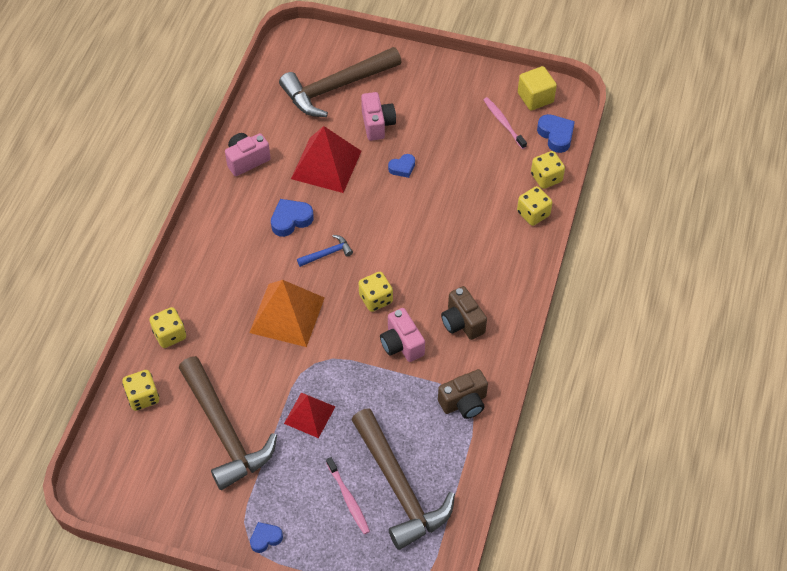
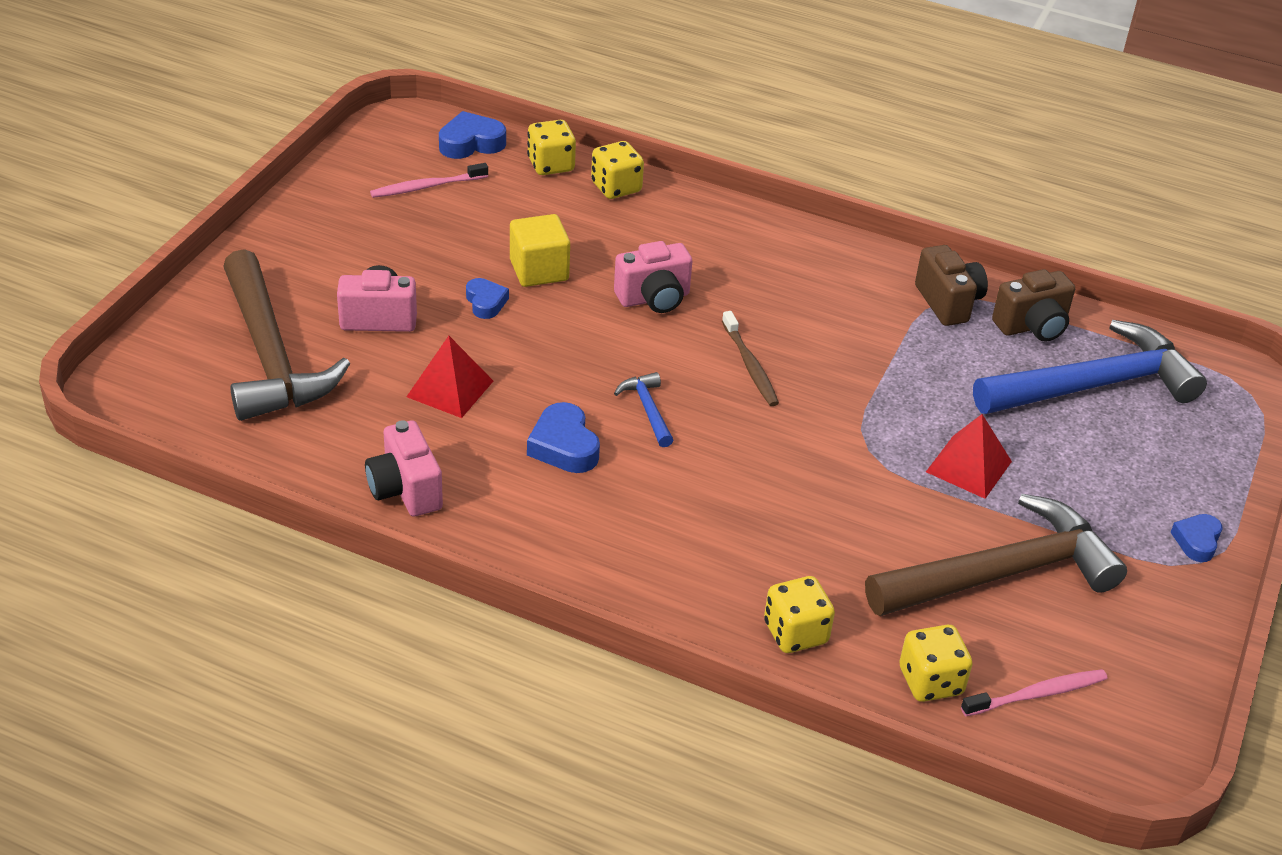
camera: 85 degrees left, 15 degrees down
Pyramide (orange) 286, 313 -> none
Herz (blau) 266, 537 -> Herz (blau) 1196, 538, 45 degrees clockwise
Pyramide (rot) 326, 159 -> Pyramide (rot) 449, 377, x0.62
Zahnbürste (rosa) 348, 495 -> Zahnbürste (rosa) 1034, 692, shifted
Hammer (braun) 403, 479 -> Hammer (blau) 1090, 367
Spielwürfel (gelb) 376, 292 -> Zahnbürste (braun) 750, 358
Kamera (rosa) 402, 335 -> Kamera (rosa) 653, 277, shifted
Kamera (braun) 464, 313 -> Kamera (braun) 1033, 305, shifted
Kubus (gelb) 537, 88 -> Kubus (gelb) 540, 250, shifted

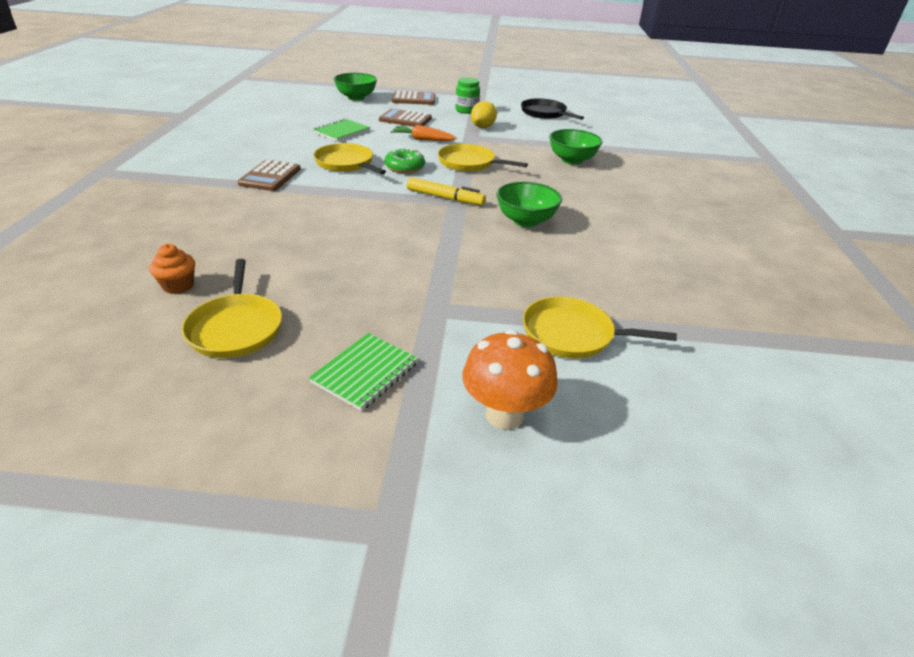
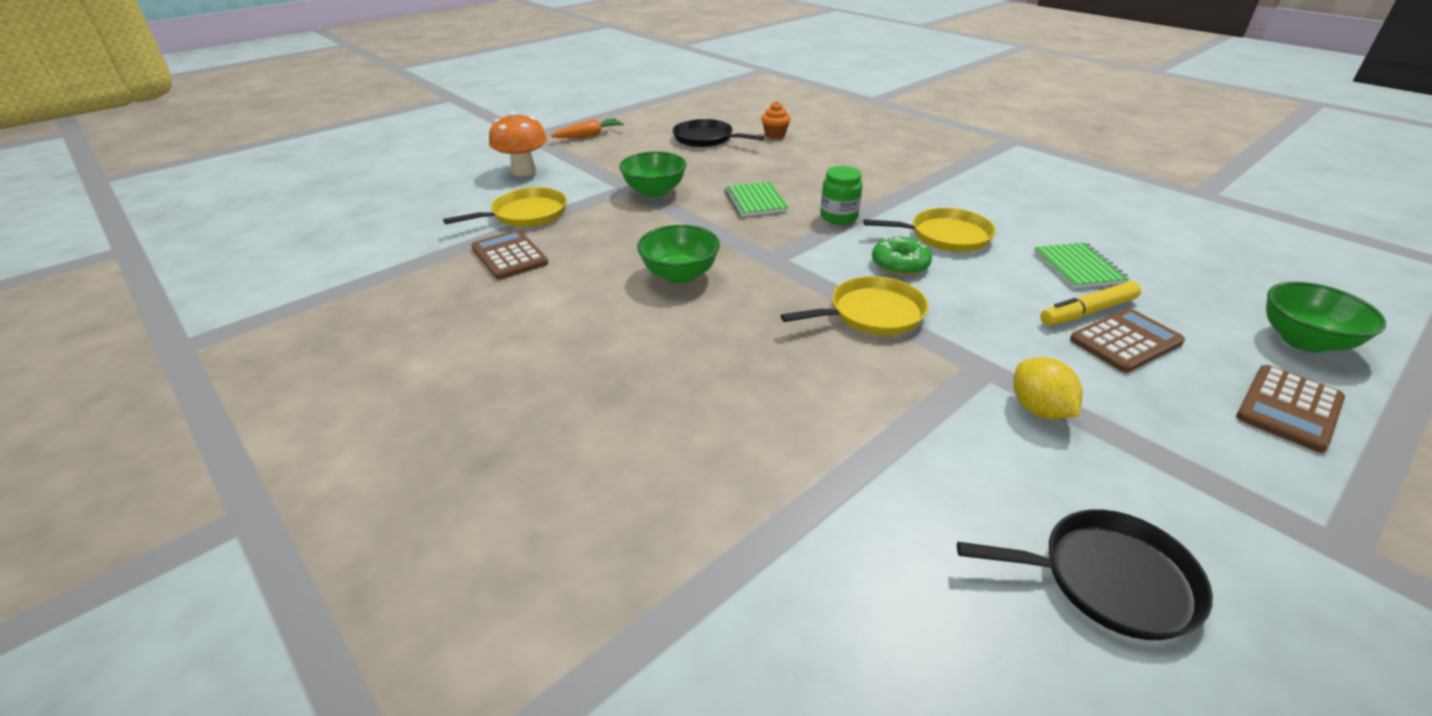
camera: 135 degrees right, 0 degrees up
Pfanne (gelb) 232, 308 -> Pfanne (schwarz) 718, 133
Taschenrechner (braun) 269, 175 -> Taschenrechner (braun) 509, 255, shifted
Notizbuch (grün) 363, 372 -> Notizbuch (grün) 756, 199, shifted
Karotte (orange) 424, 133 -> Karotte (orange) 587, 128, shifted
Filzstift (gelb) 446, 191 -> Filzstift (gelb) 1090, 303, shifted
Einmachglas (grün) 467, 96 -> Einmachglas (grün) 841, 195, shifted
Schüssel (grün) 576, 147 -> Schüssel (grün) 653, 174, shifted

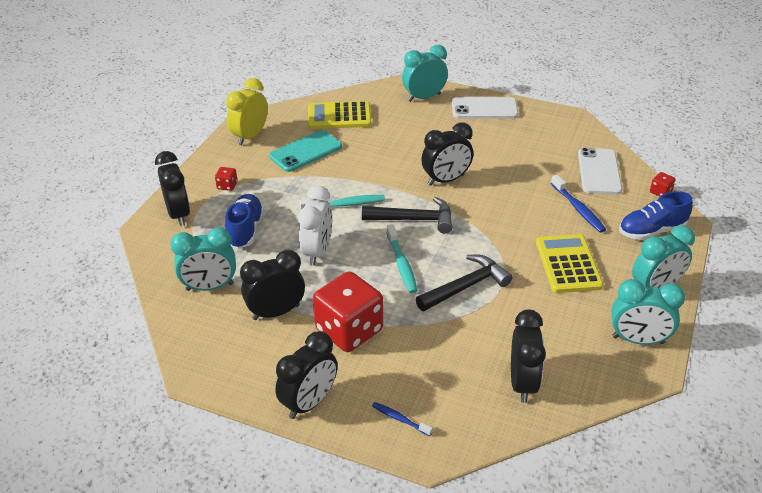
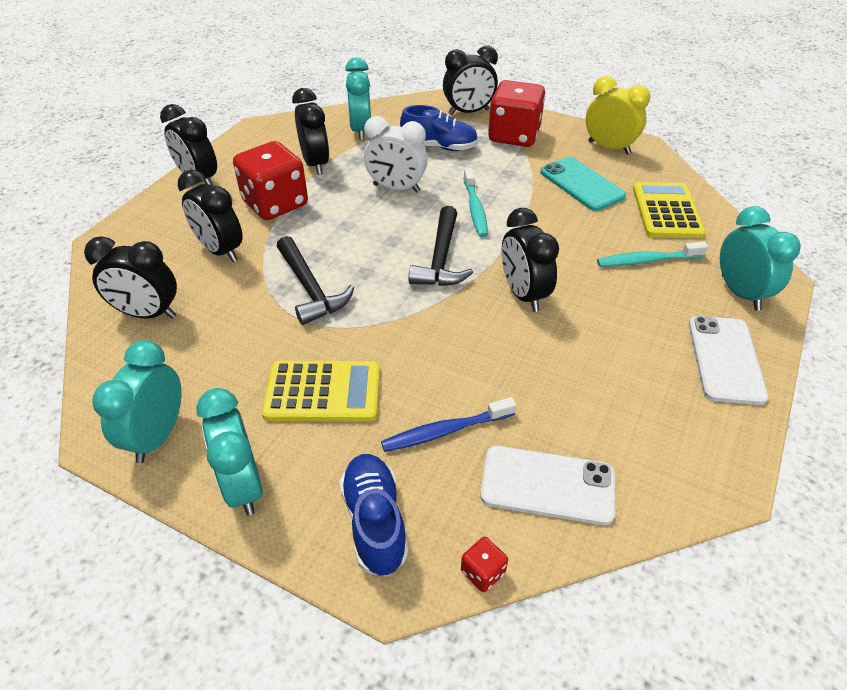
camera: 95 degrees right, 5 degrees up
Spielwürfel (rot) 226, 179 -> Spielwürfel (rot) 516, 113, x2.48
Zahnbürste (blau) 402, 419 -> none
Zahnbürste (türkis) 402, 258 -> Zahnbürste (türkis) 652, 254, shifted
none -> Wecker (schwarz) 210, 216

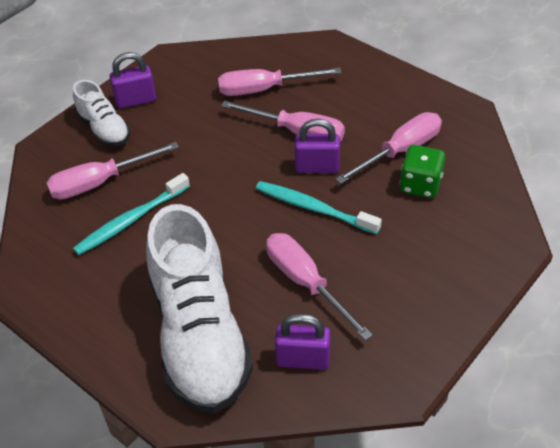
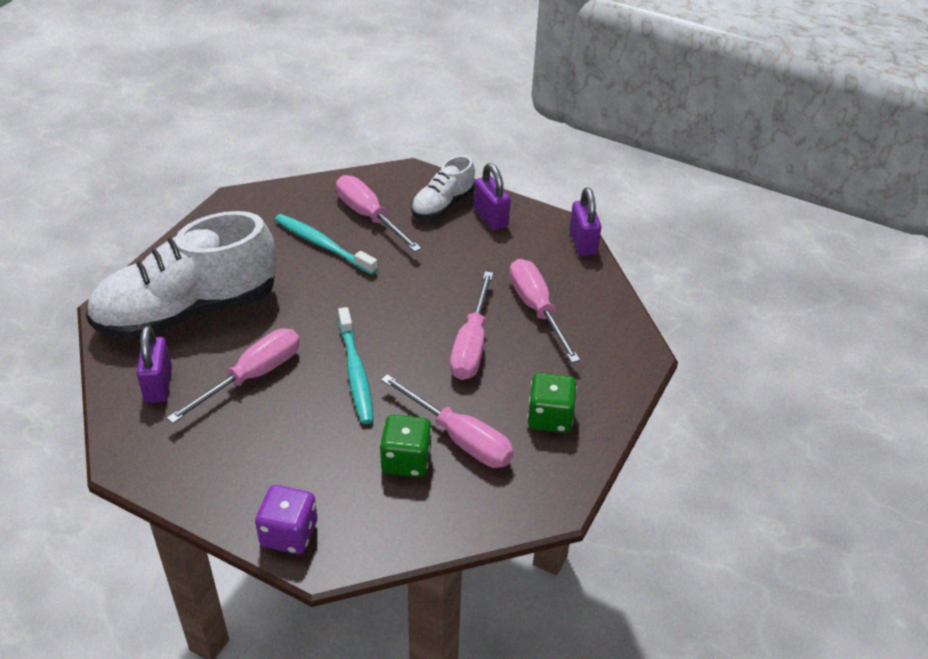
camera: 75 degrees right, 5 degrees down
Zahnbürste (türkis) 319, 207 -> Zahnbürste (türkis) 356, 365, 150 degrees clockwise
Vorhängeschloss (lila) 317, 146 -> Vorhängeschloss (lila) 585, 222, shifted
none -> Spielwürfel (lila) 286, 519
none -> Spielwürfel (grün) 552, 403

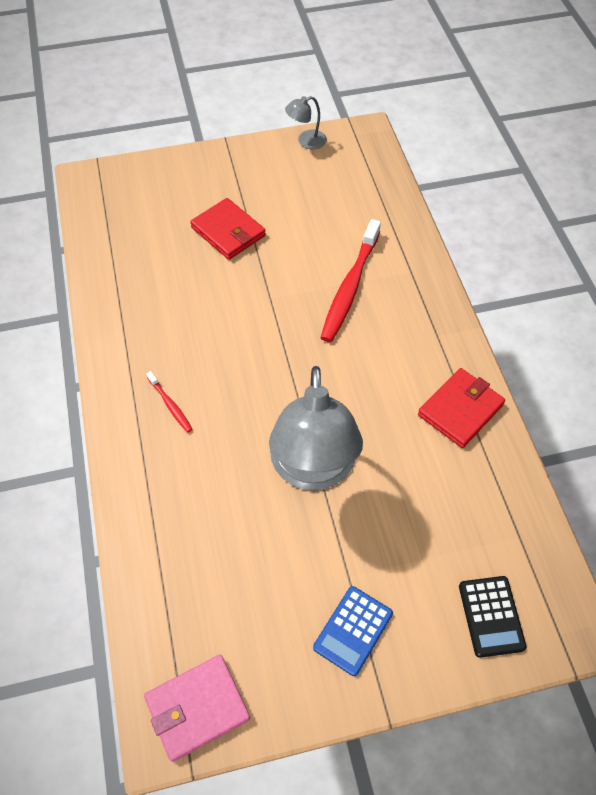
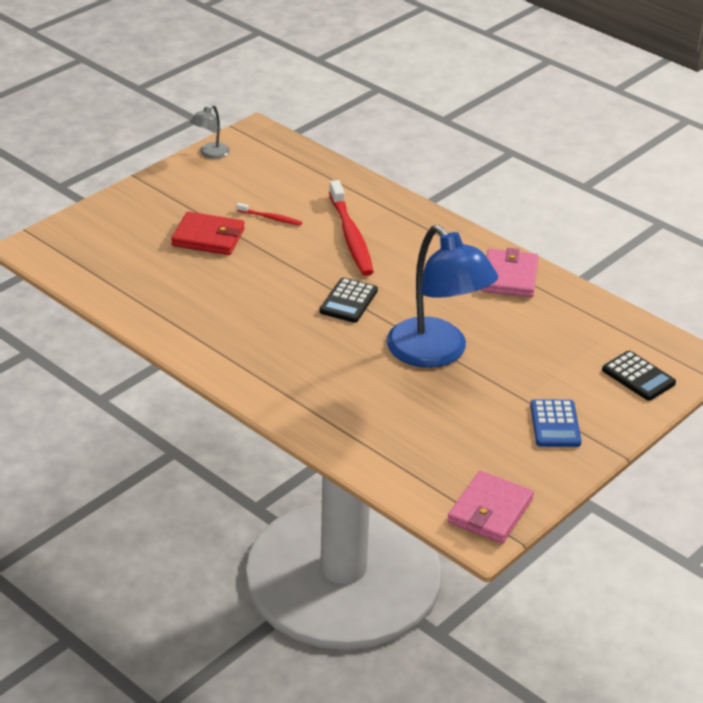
camera: 35 degrees left, 20 degrees down
Zahnbürste (rot) 169, 402 -> Zahnbürste (rot) 269, 214, shifted
Lampe (grau) 316, 428 -> Lampe (blau) 442, 296
Geldbörse (rot) 461, 408 -> Geldbörse (rosa) 509, 272
none -> Taschenrechner (schwarz) 349, 300

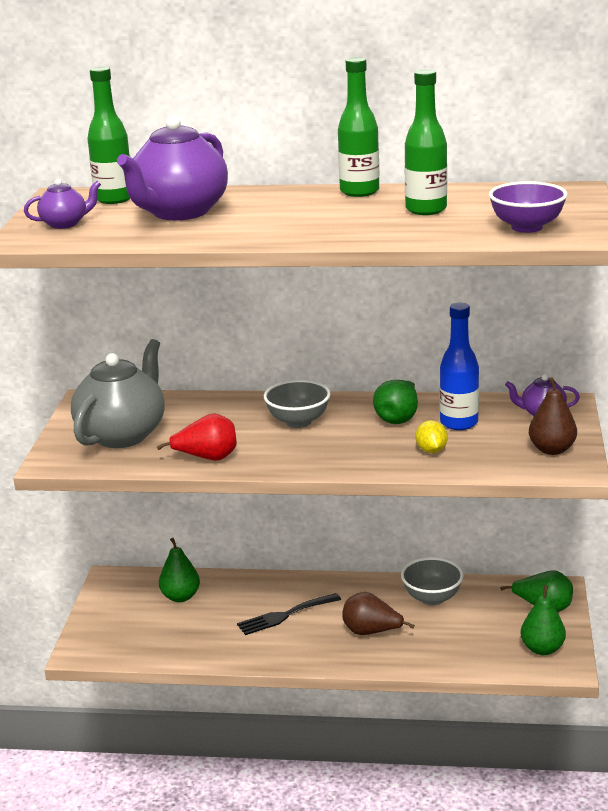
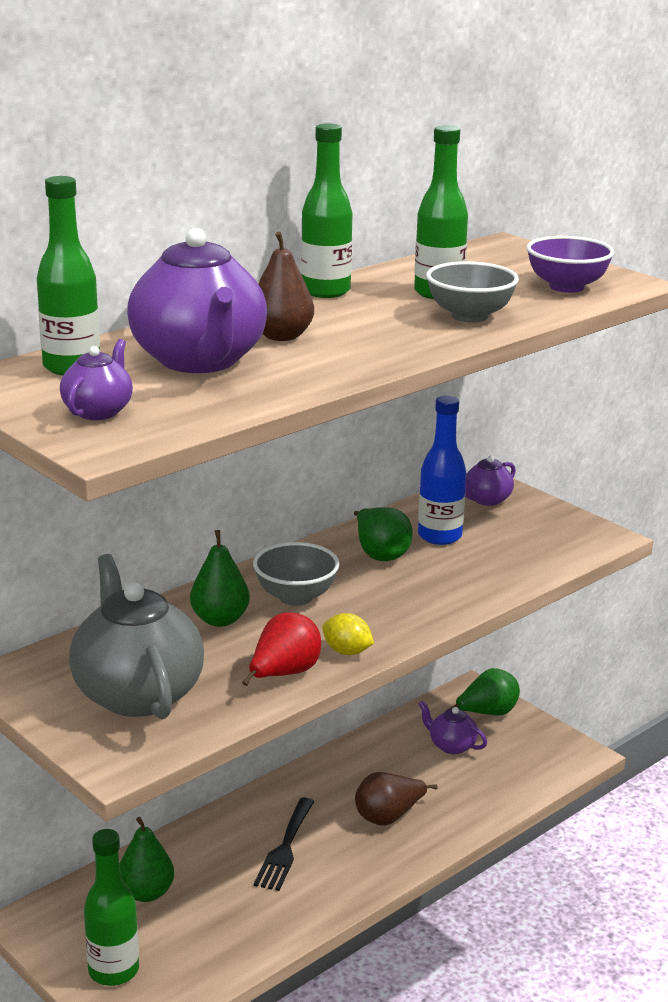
camera: 50 degrees left, 0 degrees up
Schüssel (grau) 432, 581 -> Schüssel (grau) 472, 292, shifted
Zitrone (gelb) 432, 436 -> Zitrone (gelb) 348, 634, shifted
Birne (grün) 543, 620 -> Birne (grün) 220, 578, shifted
Birne (braun) 553, 416 -> Birne (braun) 286, 286, shifted
none -> Flasche (grün) 111, 907
none -> Teekanne (lila) 452, 727

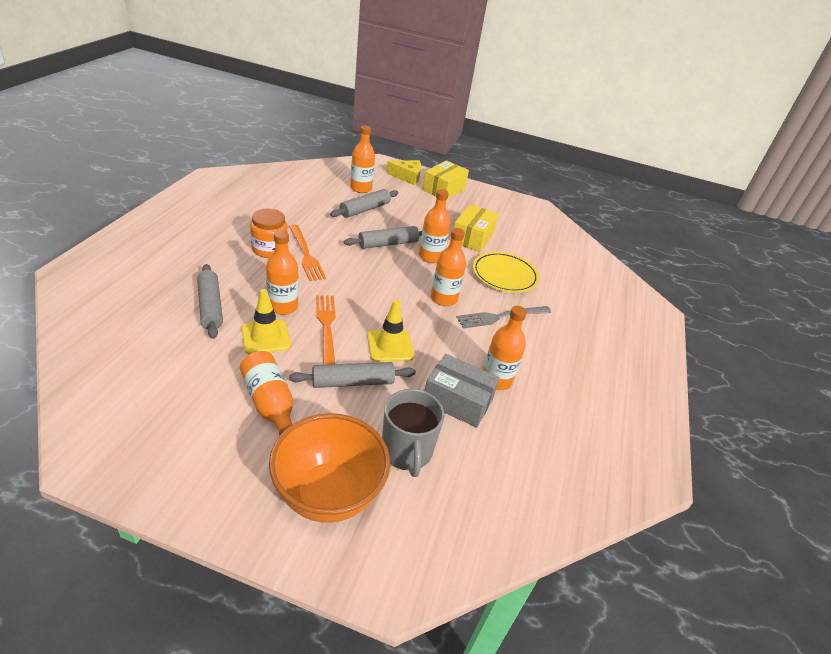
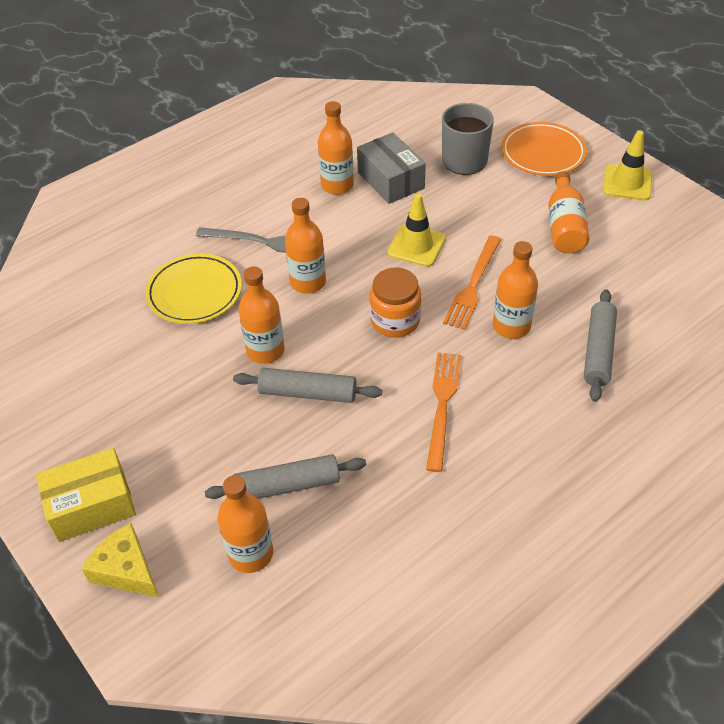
camera: 140 degrees left, 10 degrees up
Leitkegel (gelb) 266, 321 -> Leitkegel (gelb) 627, 165, shifted
Einmachglas (orange) 269, 233 -> Einmachglas (orange) 395, 302, shifted
Schüssel (orange) 329, 468 -> Teller (orange) 544, 149
Nudelholz (grau) 352, 375 -> none
Schachtel (gelb) 476, 228 -> none

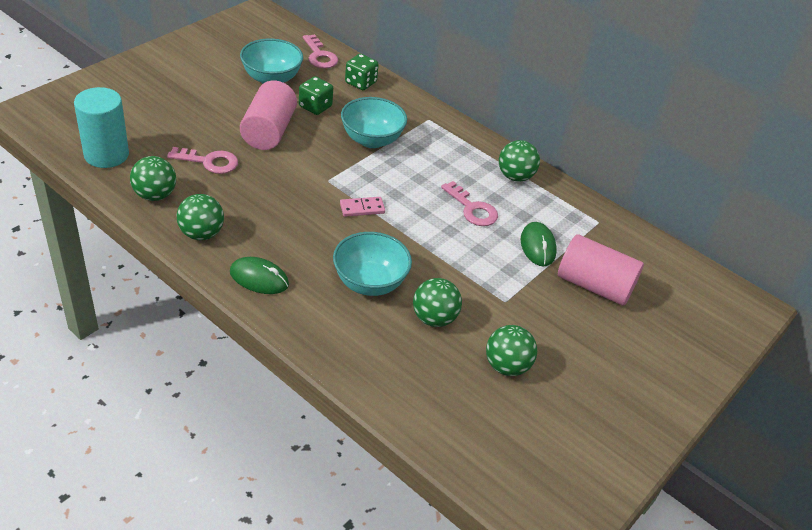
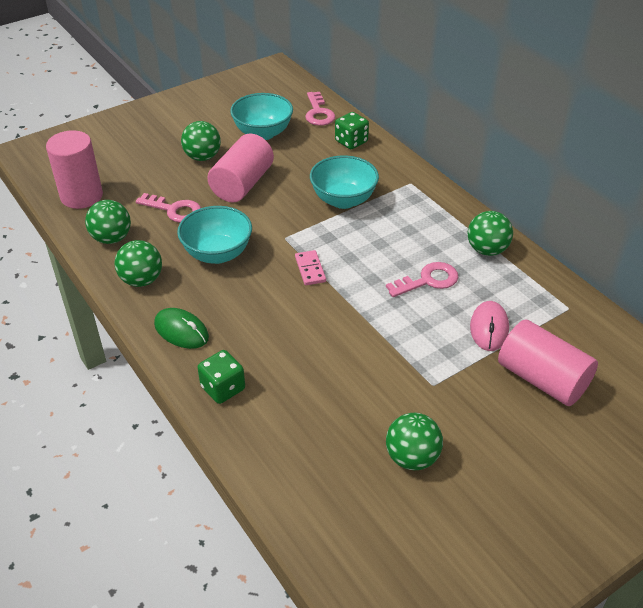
camera: 20 degrees right, 0 degrees up
Vollzylinder (türkis) 101, 127 -> Vollzylinder (rosa) 74, 169
Spielwürfel (grün) 316, 95 -> Spielwürfel (grün) 221, 377, shifted
Schüssel (türkis) 372, 264 -> Schüssel (türkis) 214, 235, shifted
Dominostein (rosa) 362, 207 -> Dominostein (rosa) 310, 267, 75 degrees clockwise
Ball (grün) 437, 302 -> Ball (grün) 201, 141, shifted
Schlüssel (rosa) 469, 203 -> Schlüssel (rosa) 422, 279, 90 degrees counterclockwise
Computermaus (grün) 539, 244 -> Computermaus (rosa) 489, 326

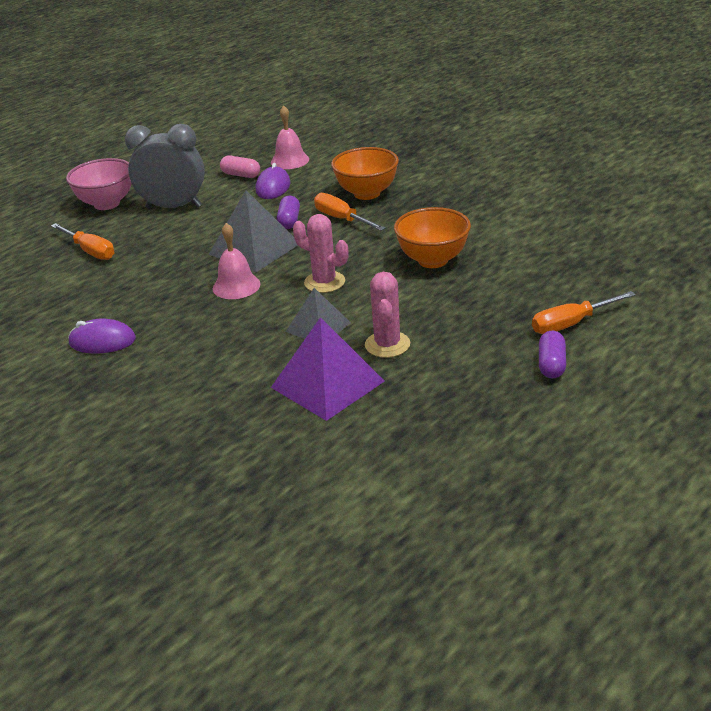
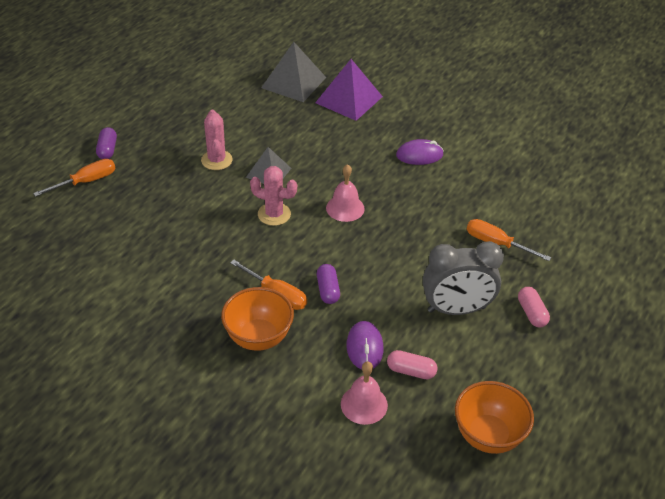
camera: 165 degrees right, 10 degrees up
Schüssel (rosa) 99, 184 -> Kapsel (rosa) 534, 307
Pyramide (grau) 253, 231 -> Pyramide (grau) 293, 72, shifted
Pyramide (lila) 328, 369 -> Pyramide (lila) 349, 90, shifted
Schüssel (orange) 432, 237 -> Schüssel (orange) 494, 417, shifted

